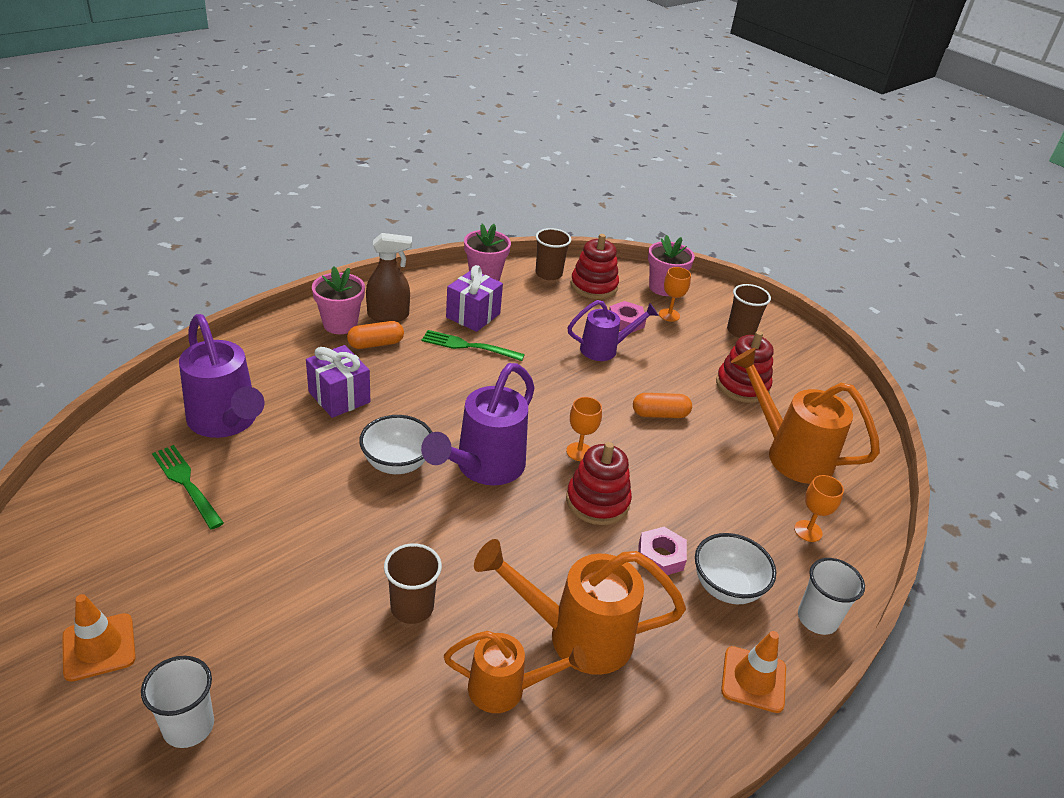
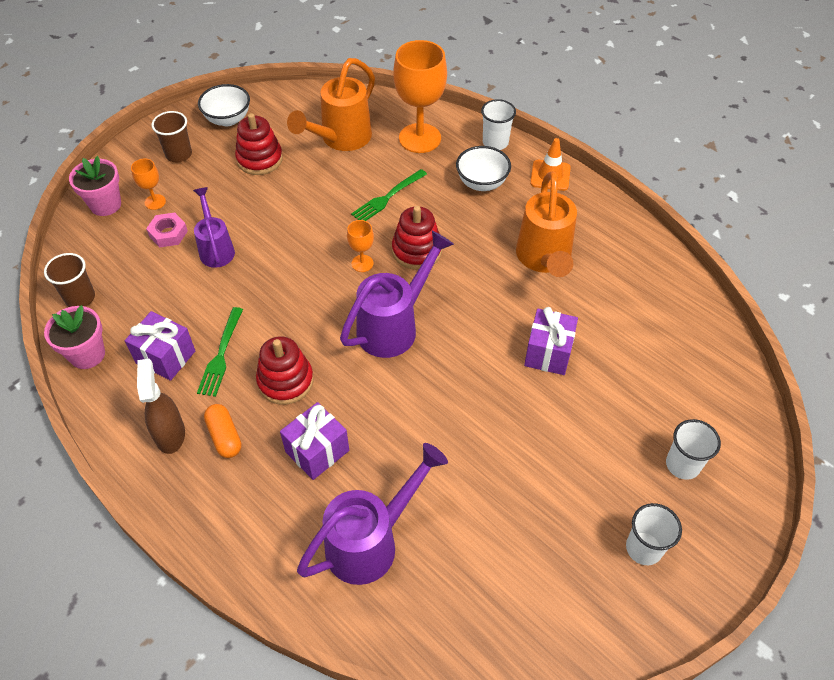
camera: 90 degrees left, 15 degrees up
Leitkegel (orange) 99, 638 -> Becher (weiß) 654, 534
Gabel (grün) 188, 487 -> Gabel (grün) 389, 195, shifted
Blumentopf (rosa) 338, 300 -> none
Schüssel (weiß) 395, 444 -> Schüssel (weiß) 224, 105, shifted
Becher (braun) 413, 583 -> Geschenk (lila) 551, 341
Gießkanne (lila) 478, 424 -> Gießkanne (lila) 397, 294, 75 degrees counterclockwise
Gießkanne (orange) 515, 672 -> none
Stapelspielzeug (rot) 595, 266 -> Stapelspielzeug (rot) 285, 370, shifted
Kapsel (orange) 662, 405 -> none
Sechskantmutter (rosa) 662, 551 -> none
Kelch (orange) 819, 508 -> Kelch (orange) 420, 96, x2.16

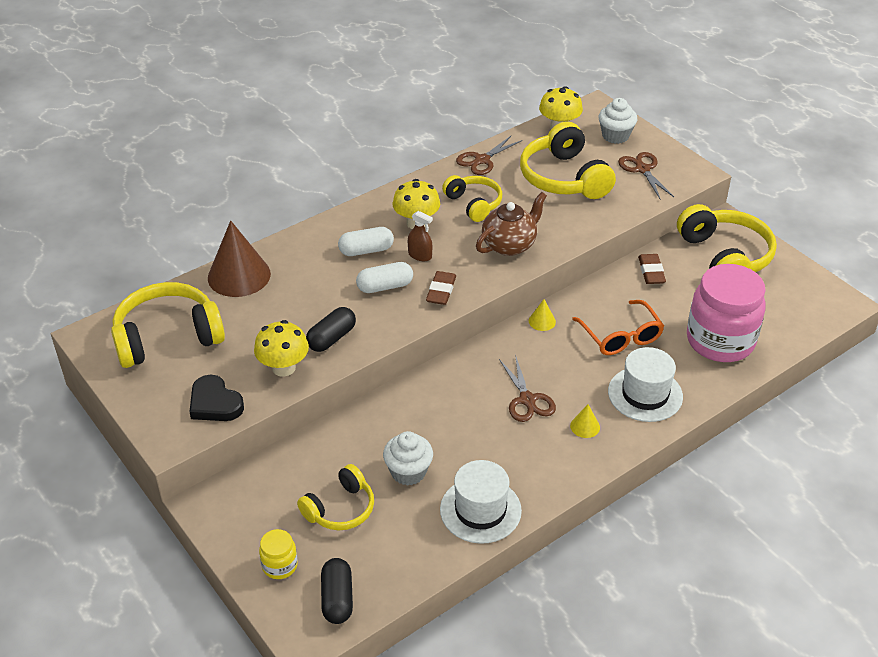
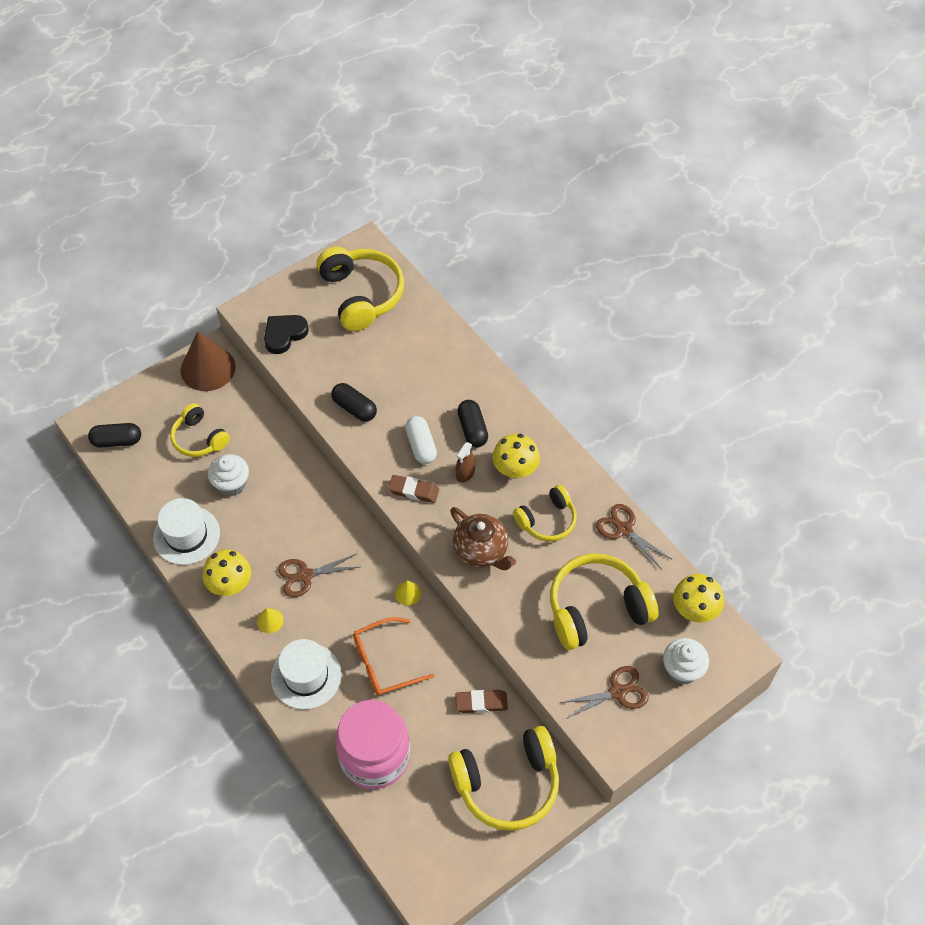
camera: 90 degrees right, 15 degrees up
Kegel (braun) 239, 258 -> Kegel (braun) 208, 361, shifted
Pilz (gelb) 281, 348 -> Pilz (gelb) 226, 573, shifted
Einmachglas (gelb) 278, 554 -> none
Kapsel (weiß) 366, 241 -> Kapsel (schwarz) 472, 423

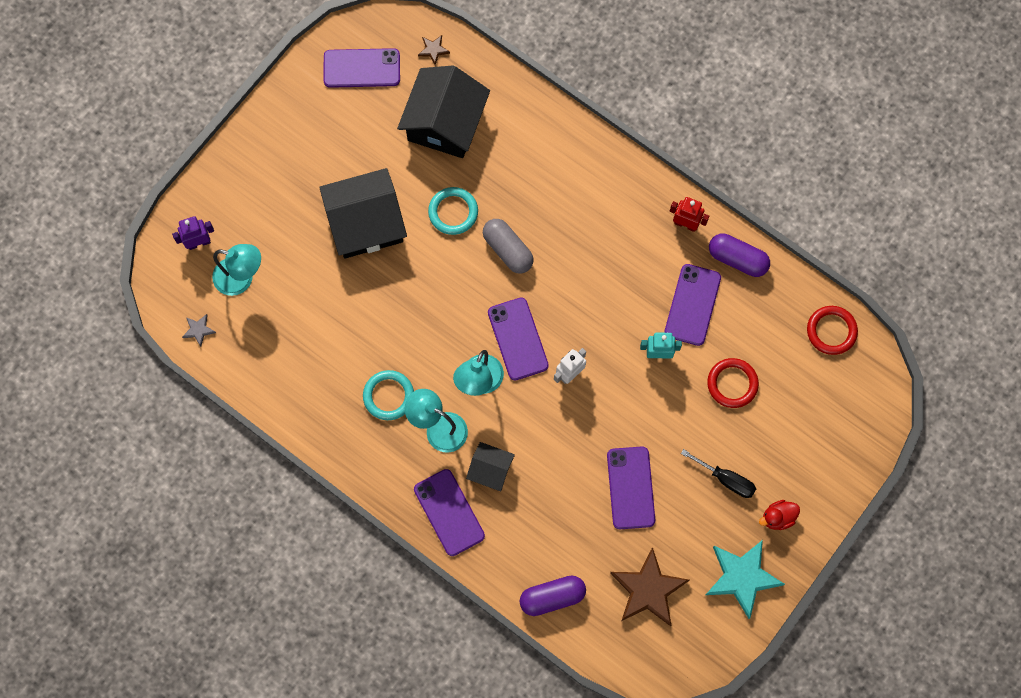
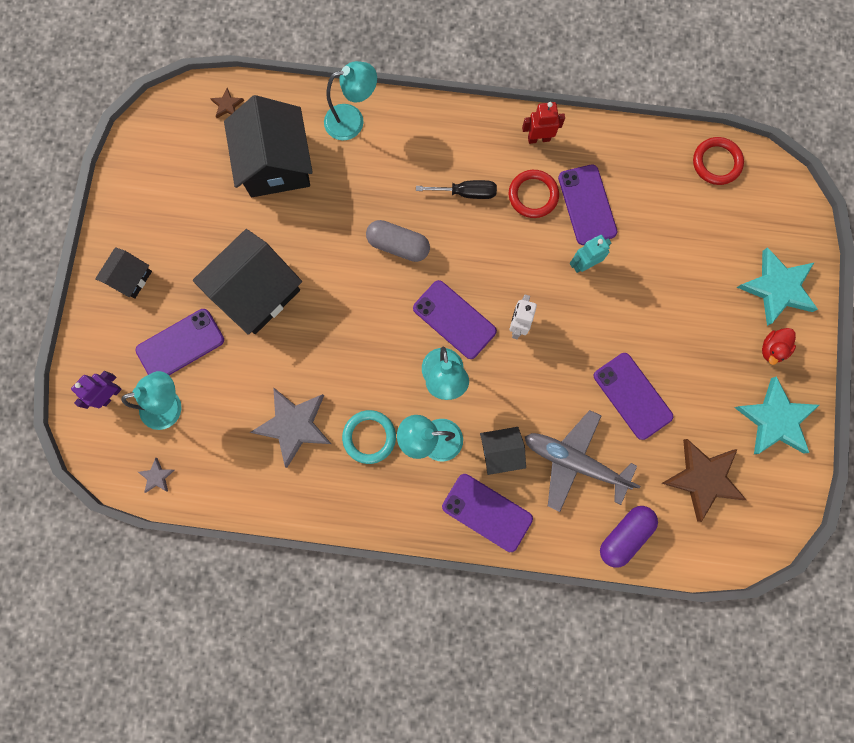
camera: 30 degrees left, 5 degrees up
Handy (lila) 362, 68 -> Handy (lila) 179, 342, shifted
Ring (türkis) 453, 211 -> none
Schraubenzieher (schwarz) 718, 473 -> Schraubenzieher (schwarz) 456, 189, shifted
Ring (rot) 733, 383 -> Ring (rot) 534, 194, shifted
Kapsel (lila) 739, 255 -> none
none -> Haus (schwarz) 123, 273
none -> Stern (grau) 290, 427
none -> Lampe (türkis) 350, 100
none -> Flugzeug (grau) 582, 461
none -> Stern (türkis) 777, 286

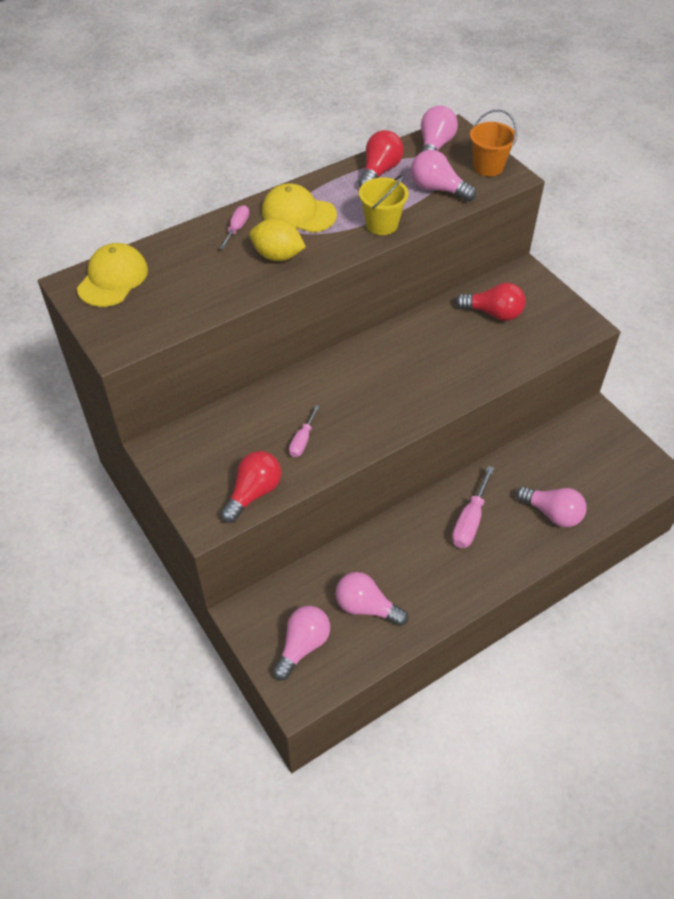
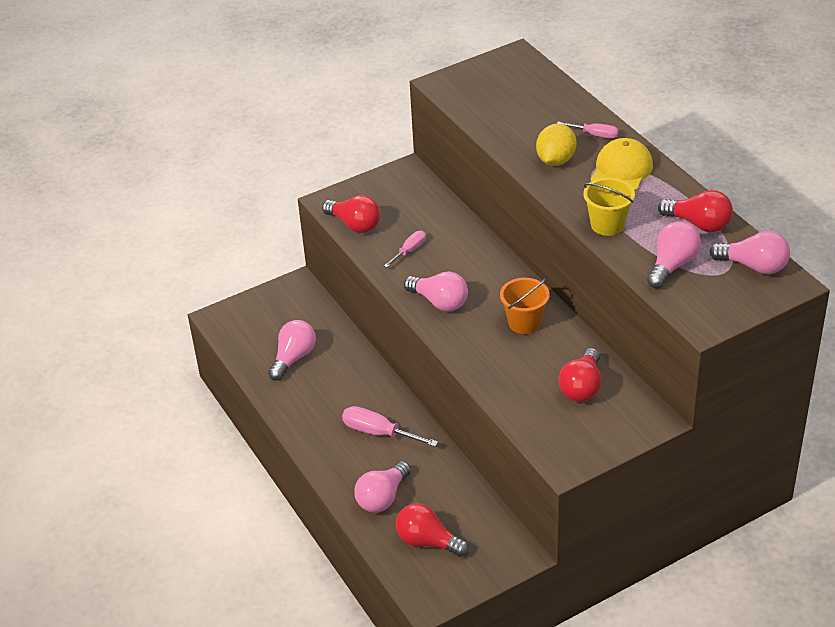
camera: 95 degrees right, 10 degrees down
Kappe (gelb) 112, 275 -> none
Glühbirne (rosa) 301, 643 -> Glühbirne (rosa) 436, 292, shifted
Schraubenzieher (rosa) 304, 431 -> Schraubenzieher (rosa) 405, 249, 105 degrees clockwise
Eimer (orange) 493, 142 -> Eimer (orange) 524, 306, shifted
none -> Glühbirne (rot) 432, 530

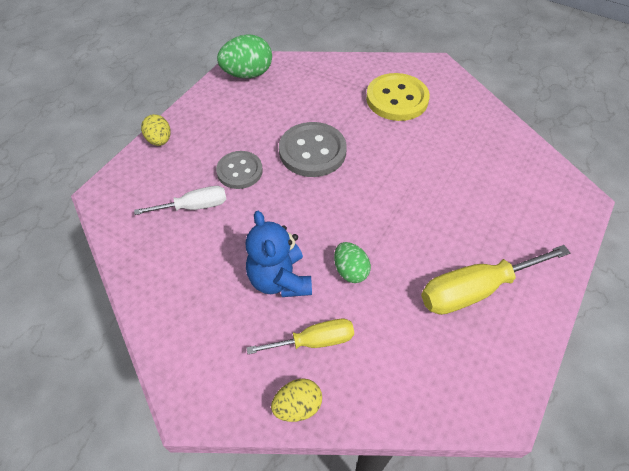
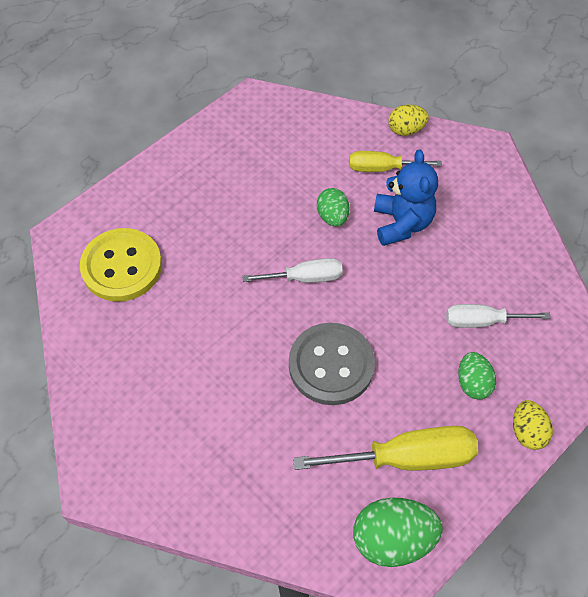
camera: 165 degrees left, 5 degrees up
Knopf (grau) 239, 170 -> none
Knopf (gelb) 398, 97 -> Knopf (gelb) 121, 265, shifted
Schraubenzieher (gelb) 495, 280 -> Schraubenzieher (gelb) 385, 448, shifted
none -> Schraubenzieher (weiß) 292, 270
none -> Ei (grün) 477, 376

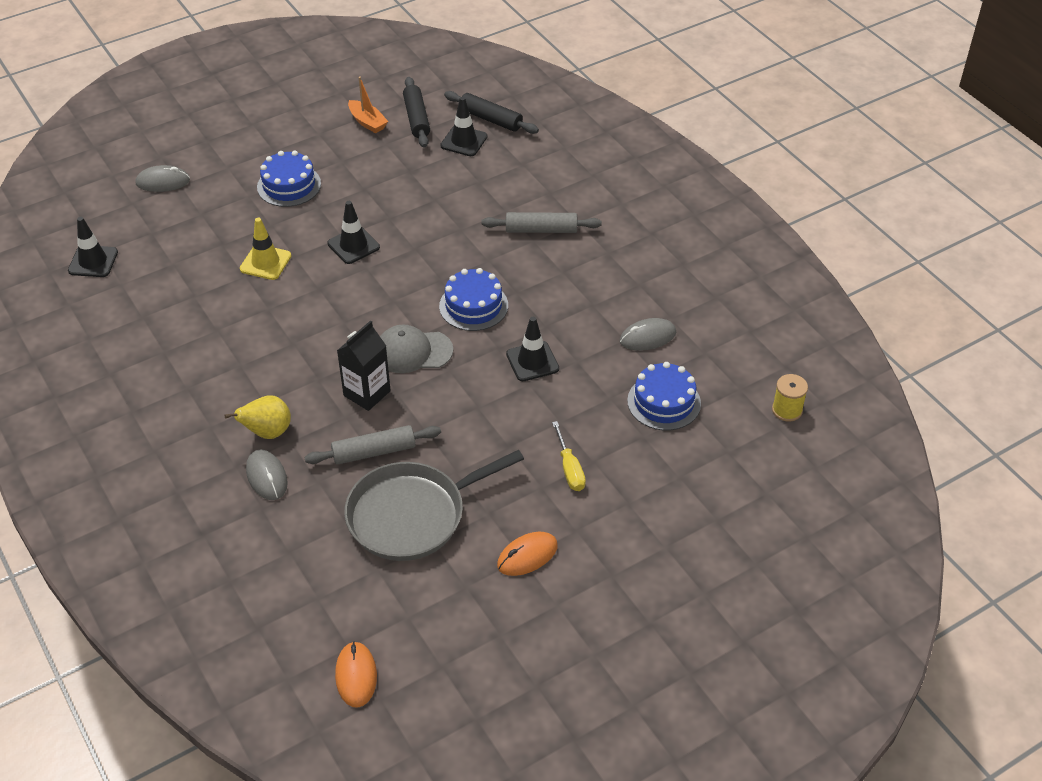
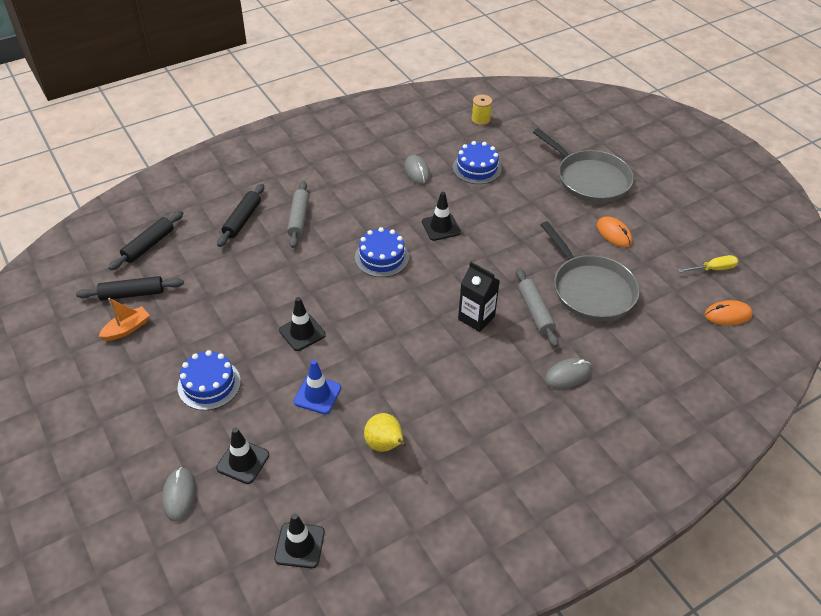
camera: 90 degrees left, 0 degrees up
Birne (gelb) 257, 417 -> Birne (gelb) 385, 432, shifted
Leitkegel (gelb) 265, 249 -> Leitkegel (blau) 317, 387
Kappe (grau) 416, 349 -> none
Leitkegel (schwarz) 463, 126 -> Leitkegel (schwarz) 242, 455, shifted
Schraubenzieher (gelb) 569, 456 -> Schraubenzieher (gelb) 708, 264, shifted
none -> Nudelholz (schwarz) 240, 215
none -> Pfanne (grau) 583, 165

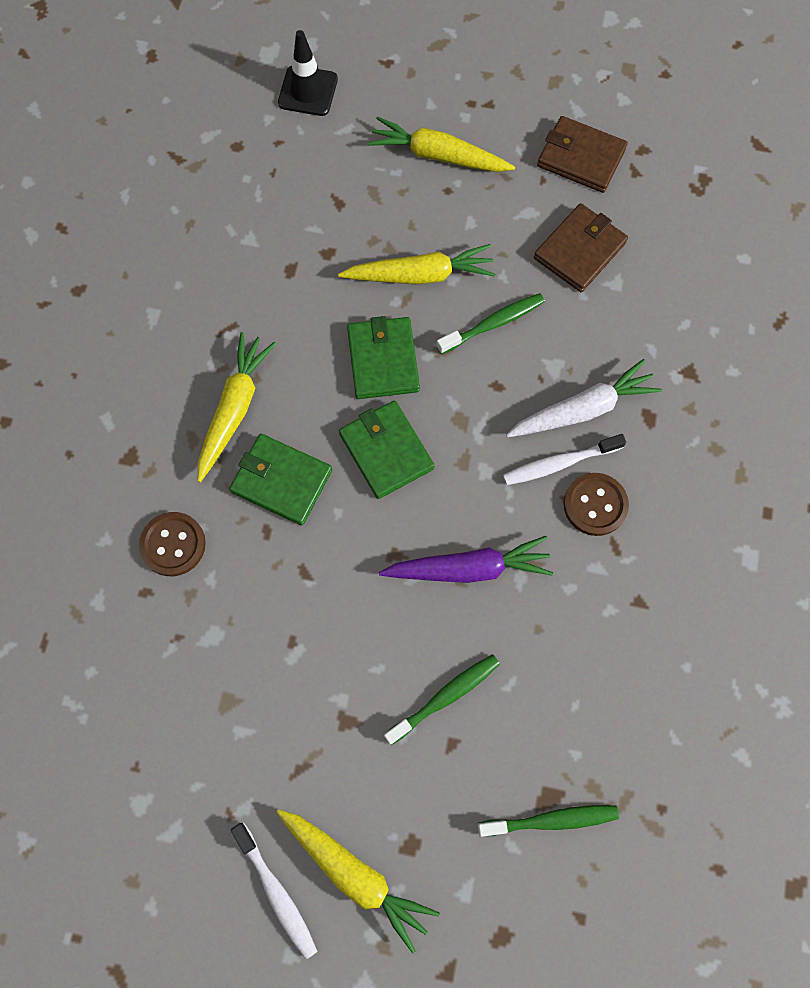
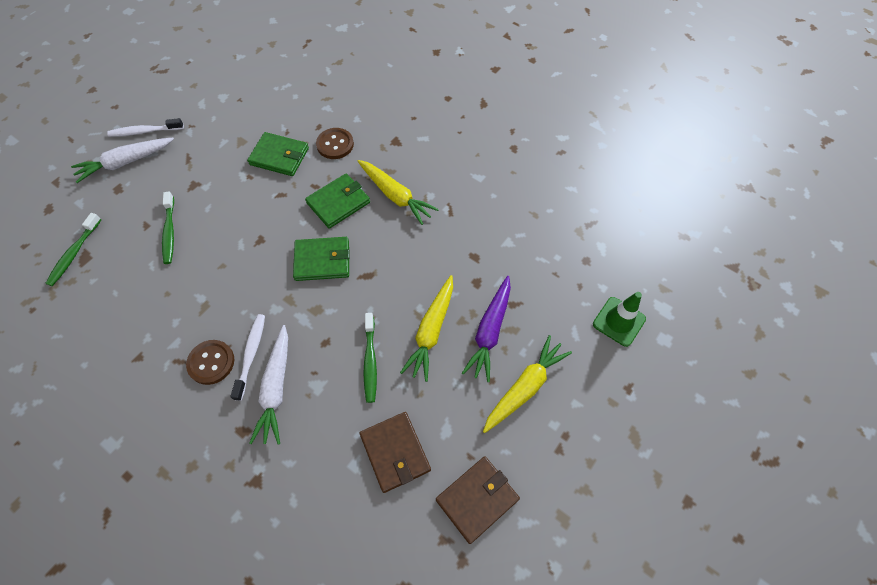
camera: 115 degrees right, 10 degrees down
Karotte (gelb) 358, 881 -> Karotte (weiß) 122, 160
Leitkegel (schwarz) 308, 73 -> Leitkegel (grün) 619, 319
Geldbörse (grün) 383, 357 -> Geldbörse (grün) 278, 154, shifted
Karotte (lila) 466, 559 -> Karotte (lila) 486, 329, shifted

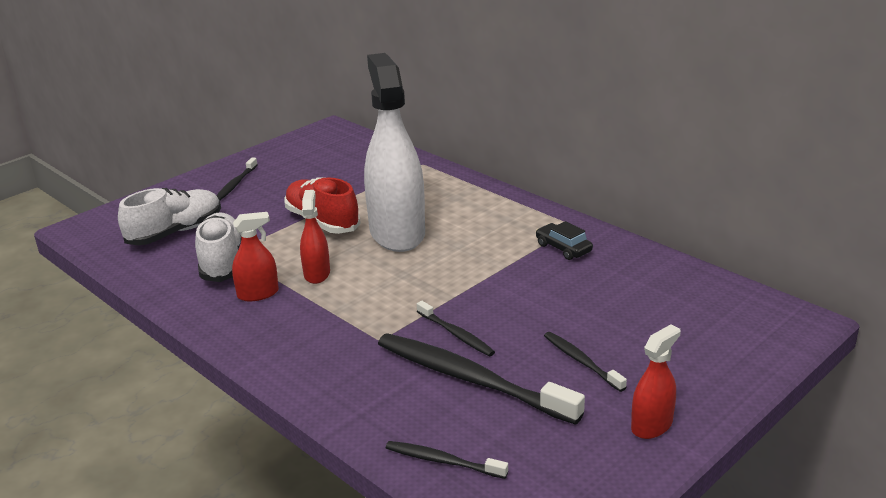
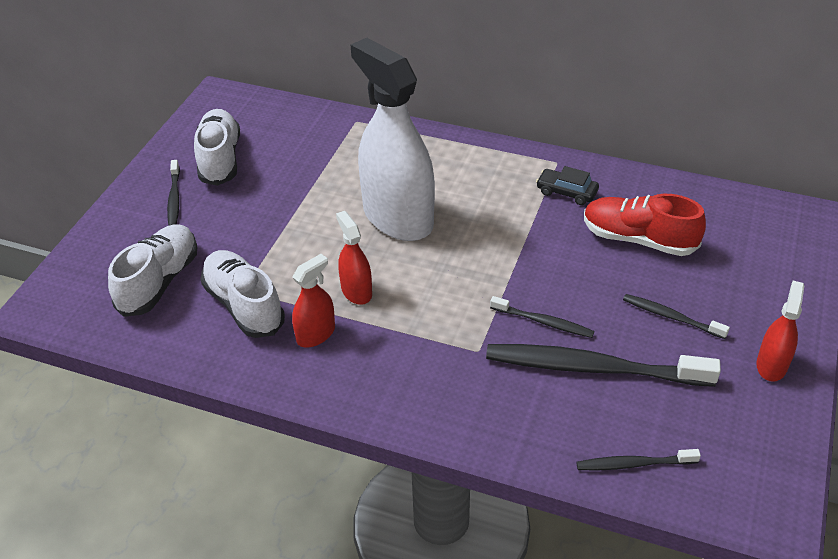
camera: 25 degrees left, 15 degrees up
Schuh (rot) 322, 205 -> Schuh (rot) 645, 225, shifted
none -> Schuh (weiß) 217, 147

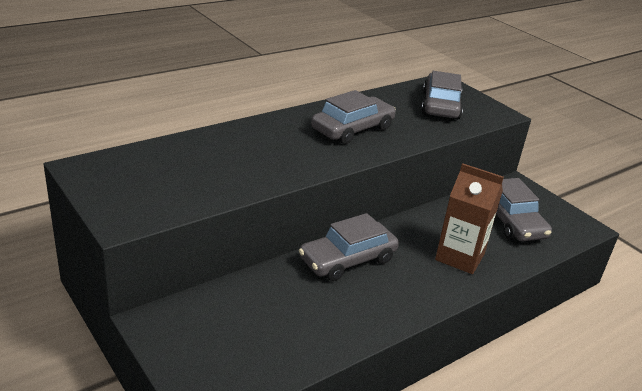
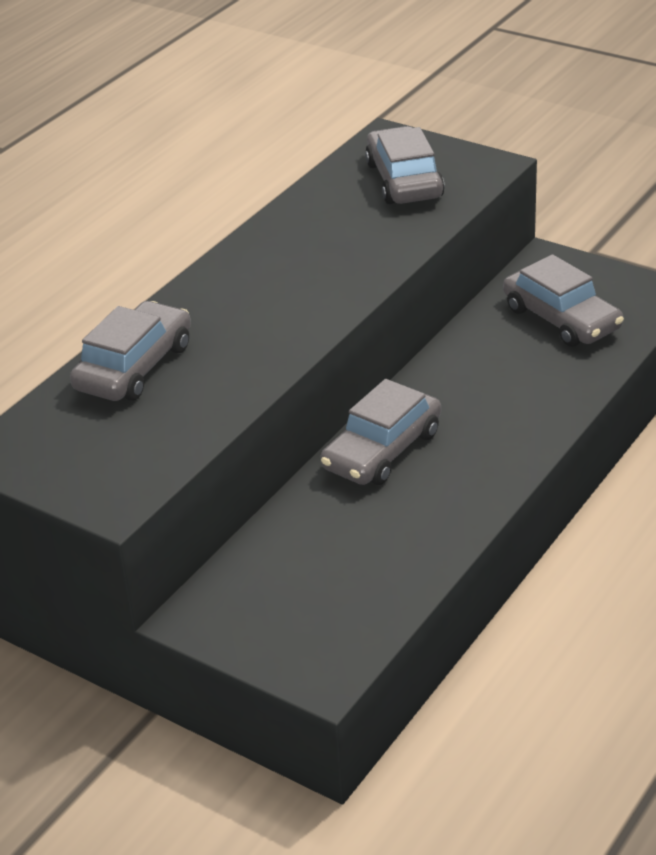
camera: 15 degrees left, 5 degrees up
Auto (grau) 353, 117 -> Auto (grau) 130, 351, shifted
Getränkekarton (braun) 469, 218 -> none

